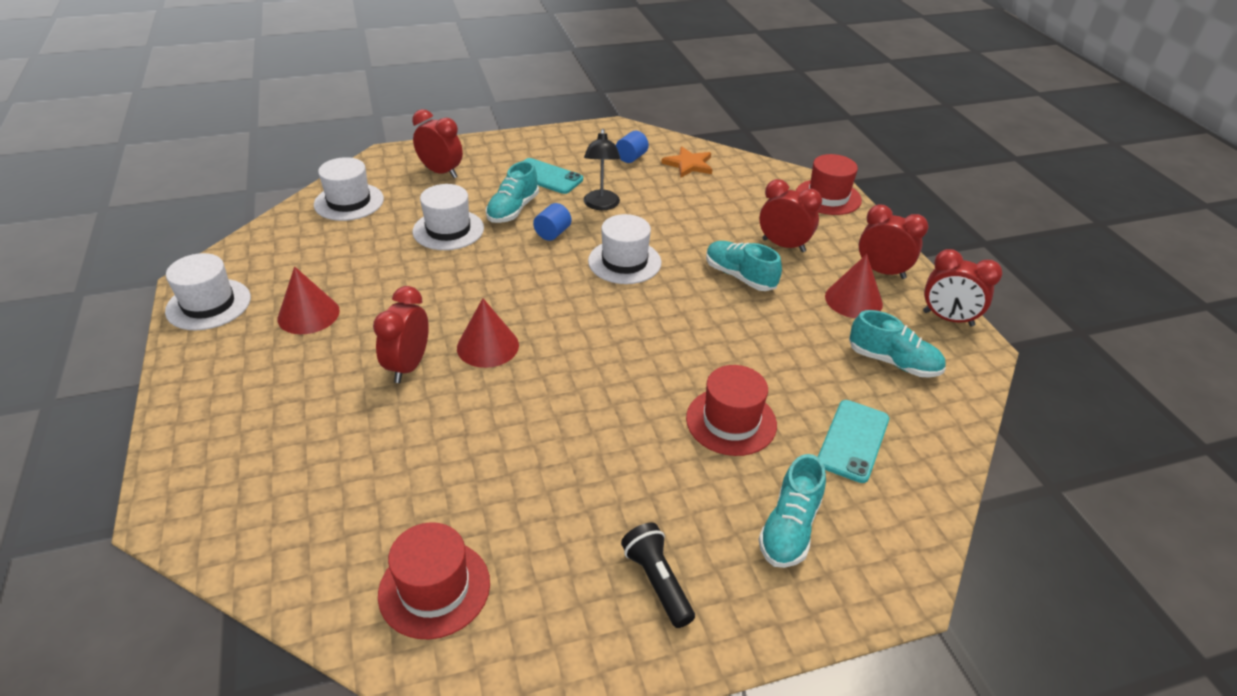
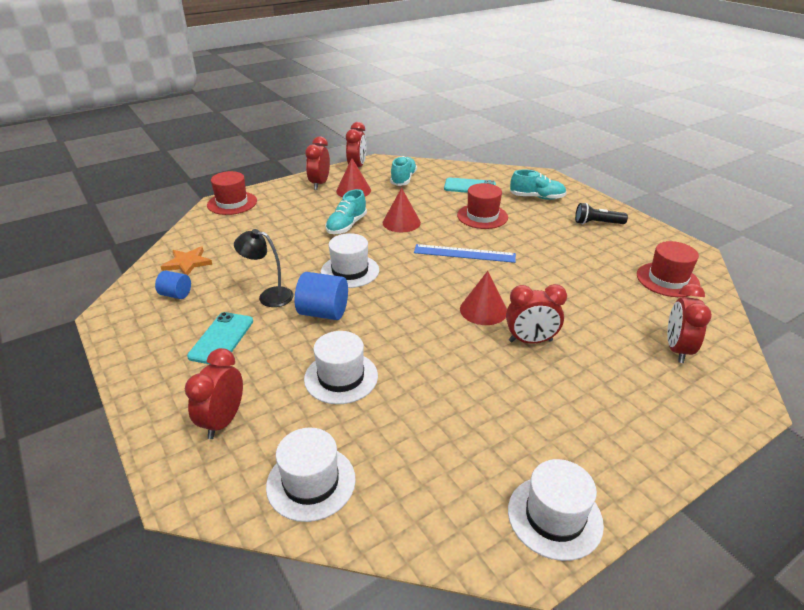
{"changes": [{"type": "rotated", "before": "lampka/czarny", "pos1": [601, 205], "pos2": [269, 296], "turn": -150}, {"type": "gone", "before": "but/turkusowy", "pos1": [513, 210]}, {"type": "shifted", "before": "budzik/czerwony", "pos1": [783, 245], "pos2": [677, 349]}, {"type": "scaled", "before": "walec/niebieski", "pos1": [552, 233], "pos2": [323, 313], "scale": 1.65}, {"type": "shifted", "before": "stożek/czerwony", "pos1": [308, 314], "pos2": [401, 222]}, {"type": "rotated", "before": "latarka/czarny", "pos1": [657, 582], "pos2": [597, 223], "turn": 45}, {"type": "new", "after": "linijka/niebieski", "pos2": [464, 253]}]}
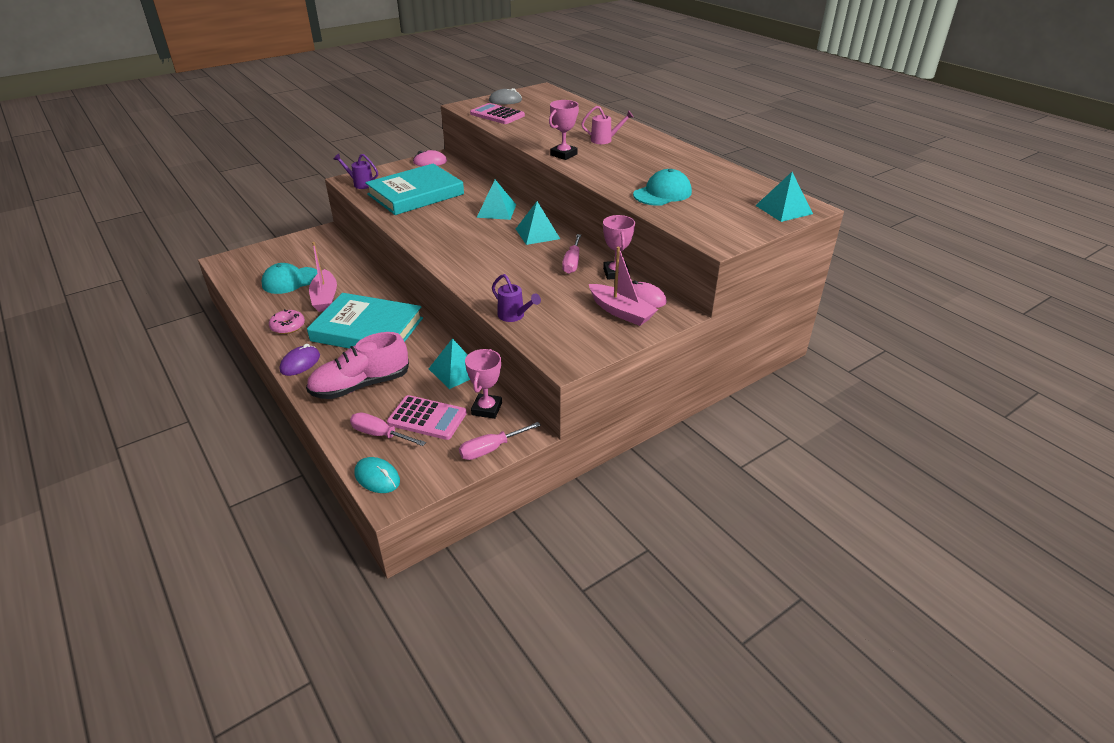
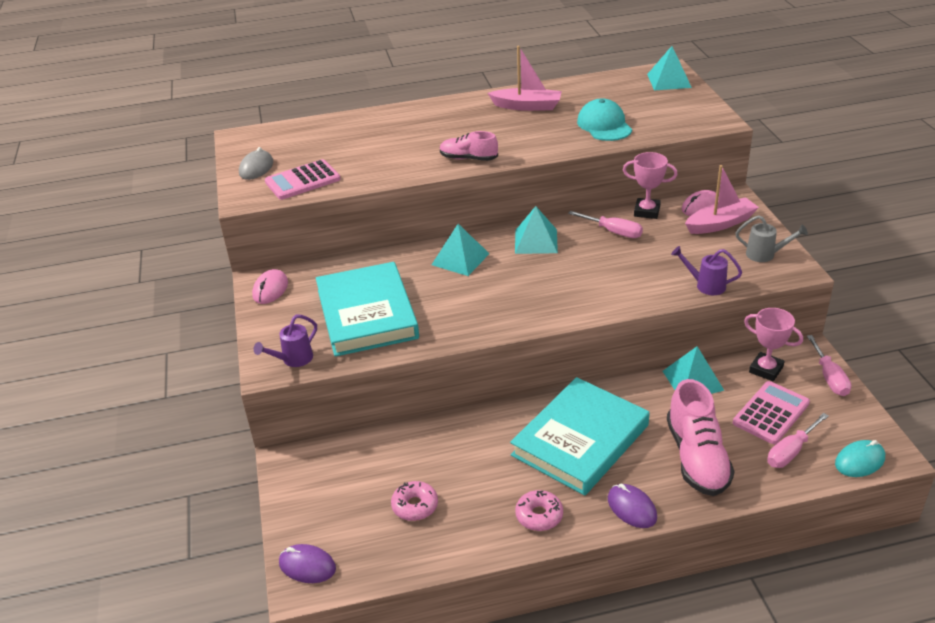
{"changes": [{"type": "swapped", "before": "puchar/różowy", "after": "but/różowy", "pos1": [563, 154], "pos2": [468, 158]}, {"type": "gone", "before": "konewka/różowy", "pos1": [604, 140]}, {"type": "shifted", "before": "łódka/różowy", "pos1": [325, 298], "pos2": [527, 106]}, {"type": "swapped", "before": "czapka/turkusowy", "after": "donut/różowy", "pos1": [291, 281], "pos2": [415, 506]}, {"type": "rotated", "before": "konewka/fioletowy", "pos1": [514, 316], "pos2": [706, 285], "turn": -135}, {"type": "new", "after": "konewka/szary", "pos2": [765, 255]}, {"type": "new", "after": "myszka/fioletowy", "pos2": [307, 566]}]}
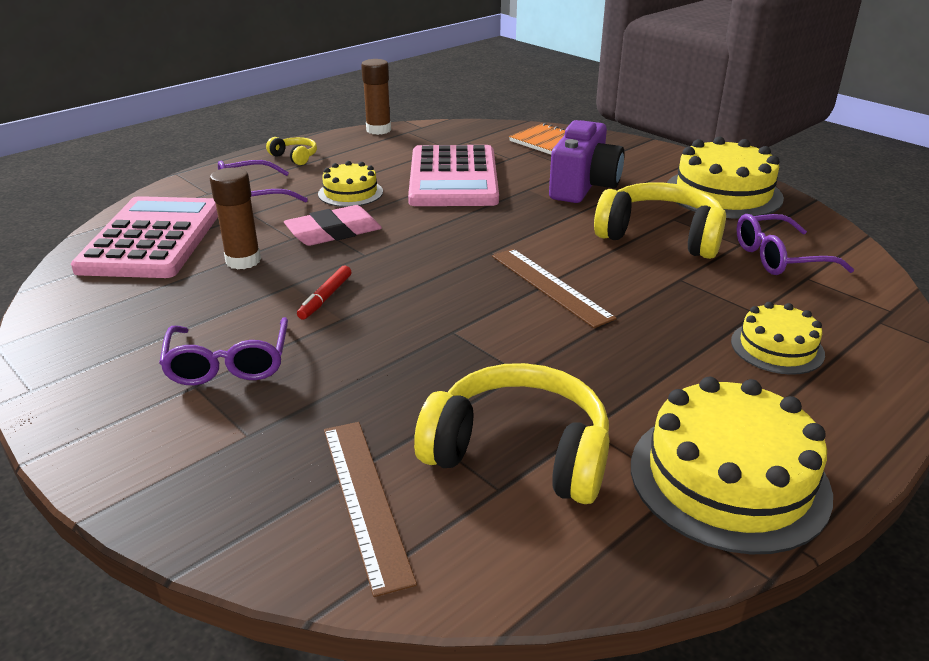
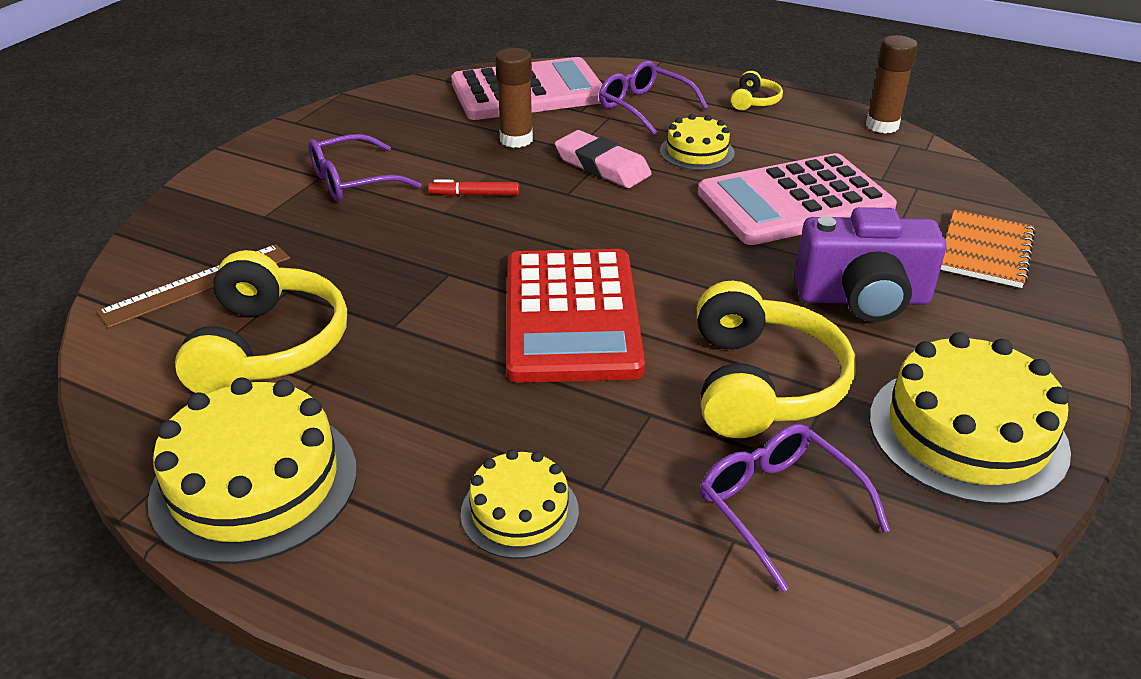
{"changes": [{"type": "swapped", "before": "linijka/brązowy", "after": "kalkulator/czerwony", "pos1": [550, 286], "pos2": [571, 316]}]}
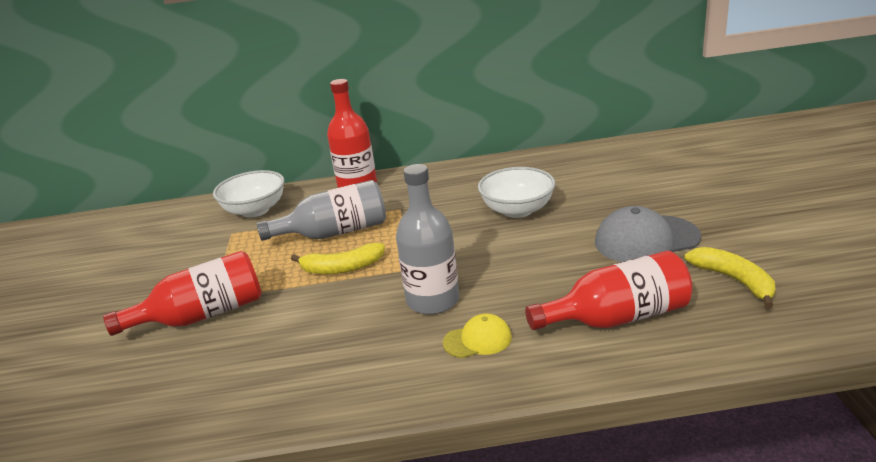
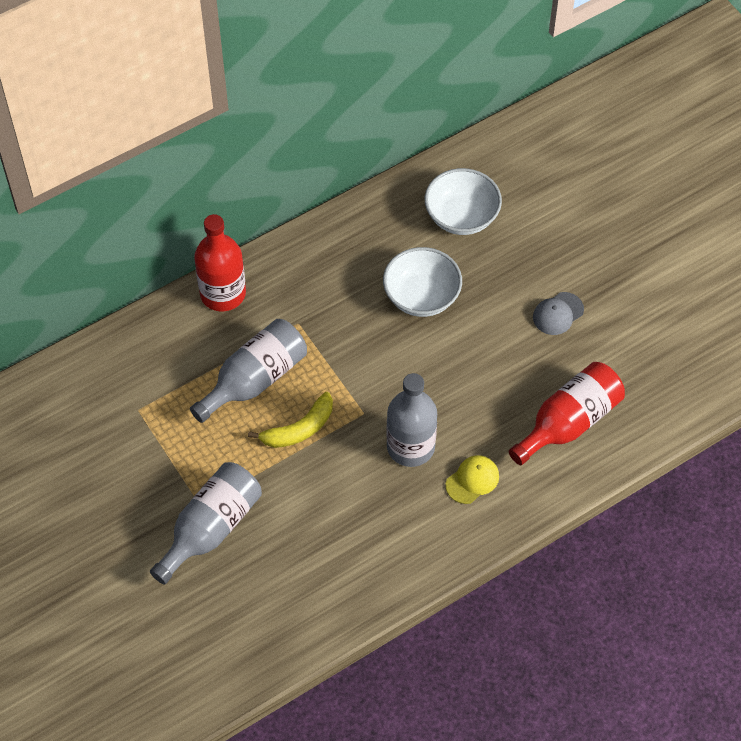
{"changes": [{"type": "shifted", "before": "miska/biały", "pos1": [255, 210], "pos2": [461, 216]}, {"type": "scaled", "before": "czapka/szary", "pos1": [646, 240], "pos2": [558, 314], "scale": 0.56}, {"type": "gone", "before": "banan/żółty", "pos1": [734, 280]}, {"type": "repainted", "before": "butelka/czerwony", "after": "butelka/szary", "pos1": [202, 315], "pos2": [211, 528]}]}
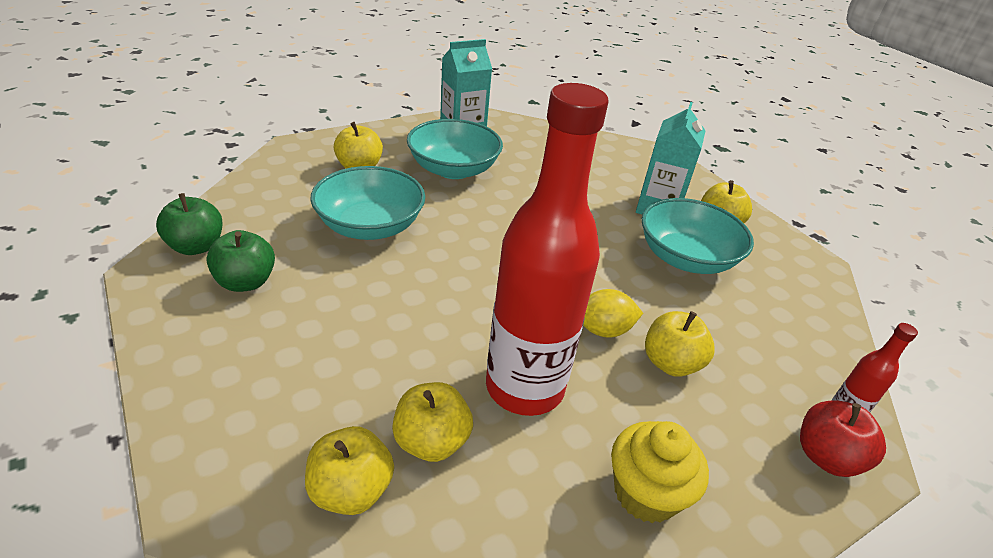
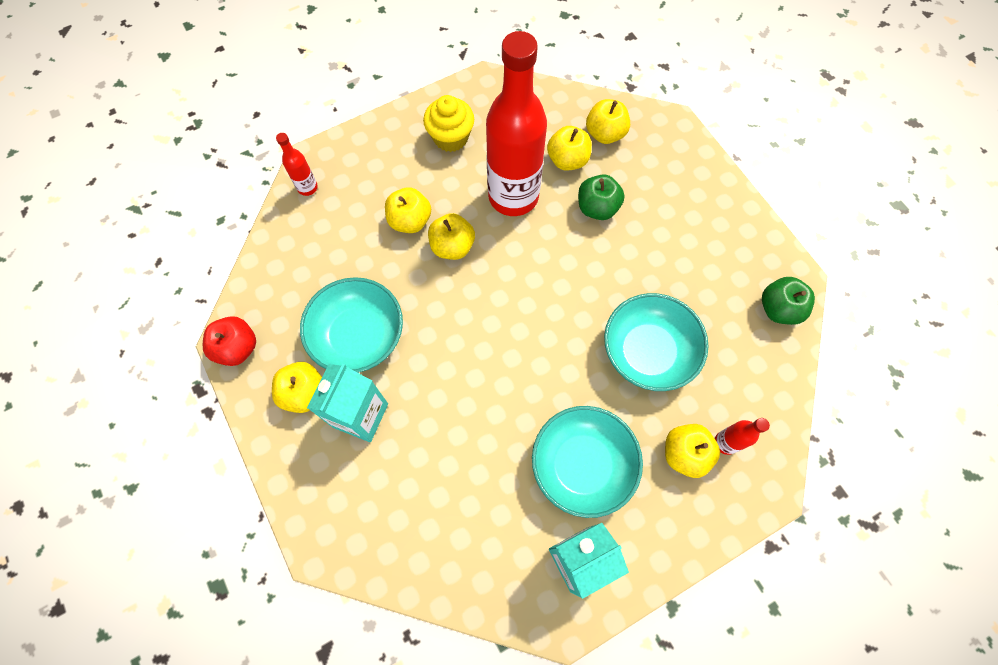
{"changes": [{"type": "shifted", "before": "jabłko/zielony", "pos1": [246, 282], "pos2": [597, 208]}, {"type": "swapped", "before": "cytryna/żółty", "after": "jabłko/żółty", "pos1": [603, 330], "pos2": [452, 246]}, {"type": "shifted", "before": "jabłko/czerwony", "pos1": [826, 457], "pos2": [237, 348]}, {"type": "new", "after": "butelka/czerwony", "pos2": [725, 443]}]}
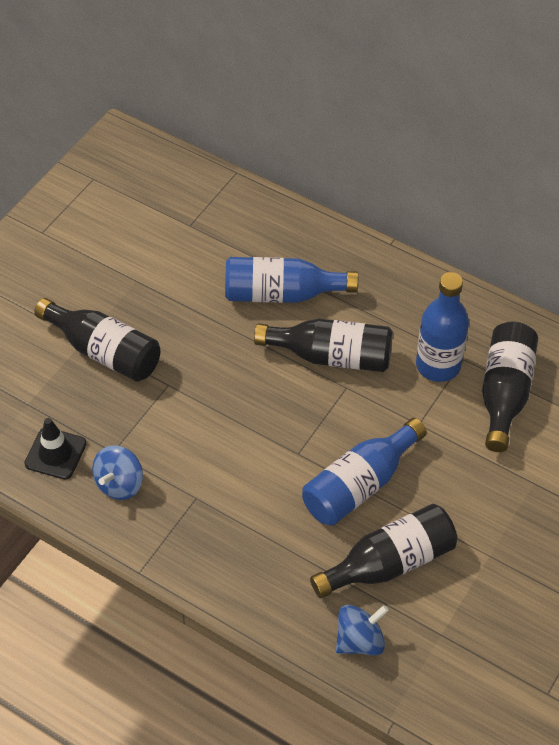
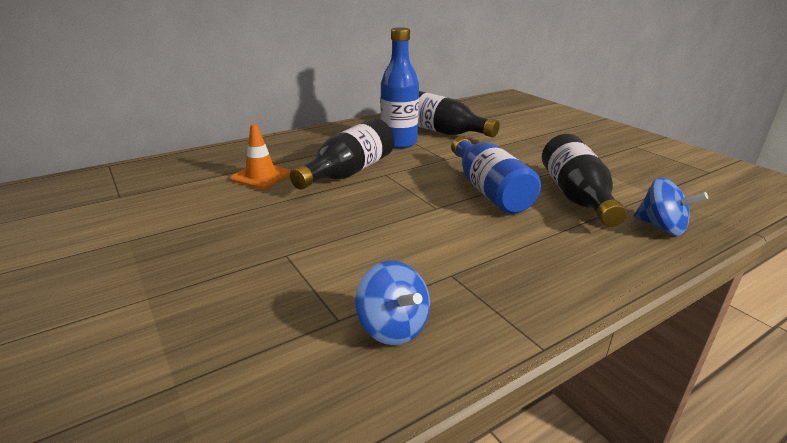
{"changes": [{"type": "swapped", "before": "butelka/niebieski", "after": "pachołek/pomarańczowy", "pos1": [282, 294], "pos2": [261, 176]}, {"type": "gone", "before": "butelka/czarny", "pos1": [104, 352]}, {"type": "gone", "before": "pachołek/czarny", "pos1": [55, 453]}, {"type": "rotated", "before": "bączek/niebieski", "pos1": [359, 640], "pos2": [661, 227], "turn": 135}]}
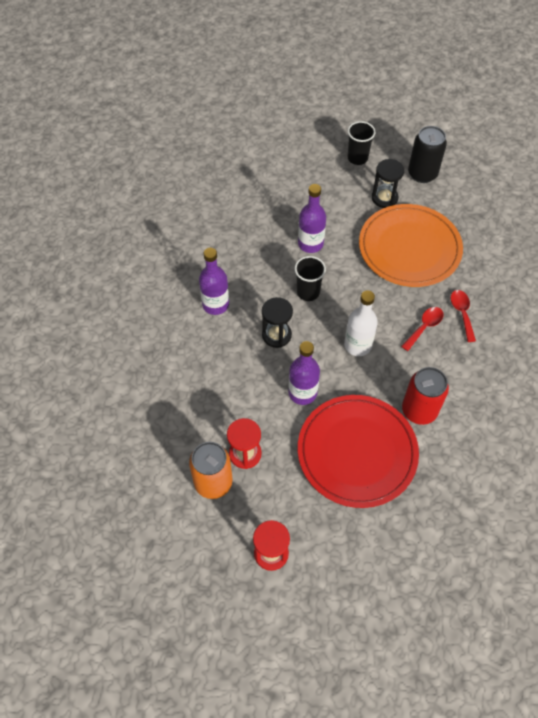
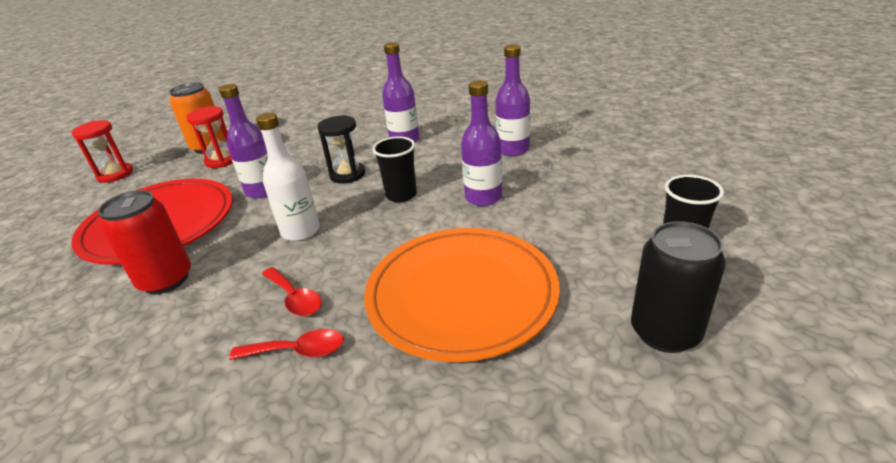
{"changes": [{"type": "gone", "before": "klepsydra/czarny", "pos1": [384, 198]}, {"type": "new", "after": "butelka/fioletowy", "pos2": [513, 149]}]}
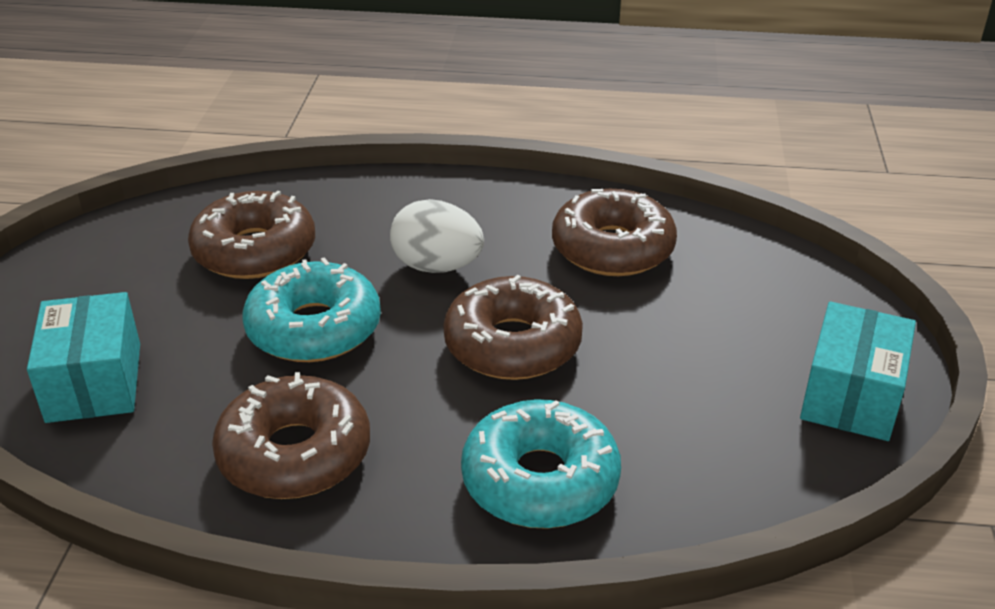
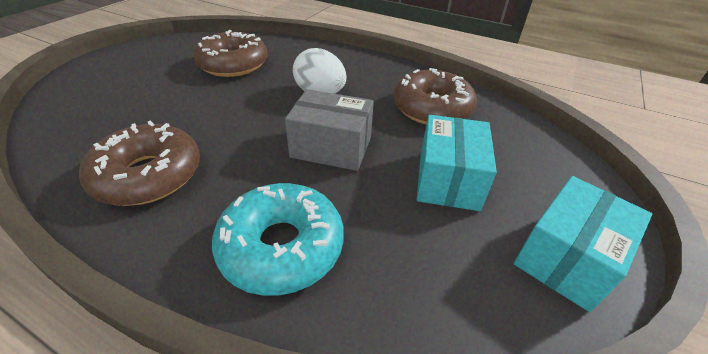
{"changes": [{"type": "gone", "before": "donut/turkusowy", "pos1": [314, 328]}, {"type": "swapped", "before": "donut/brązowy", "after": "pudełko/szary", "pos1": [512, 344], "pos2": [331, 147]}, {"type": "shifted", "before": "pudełko/turkusowy", "pos1": [94, 382], "pos2": [448, 179]}]}
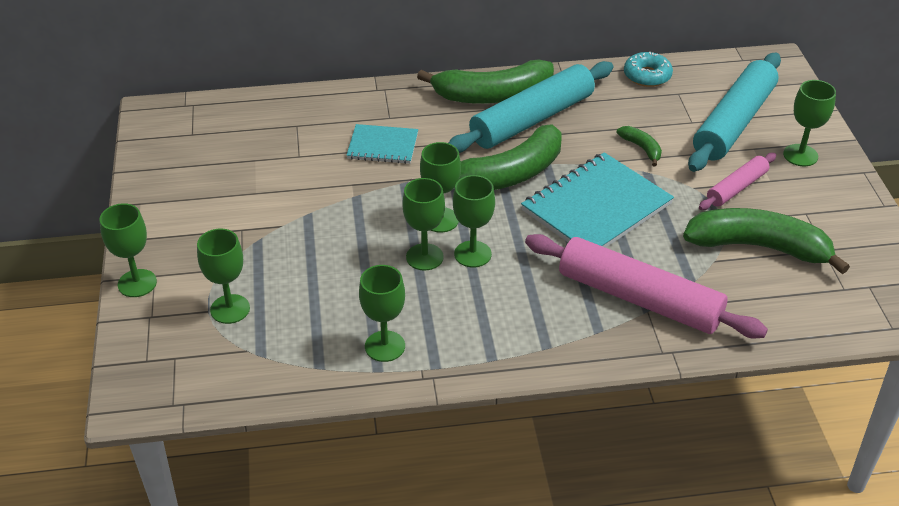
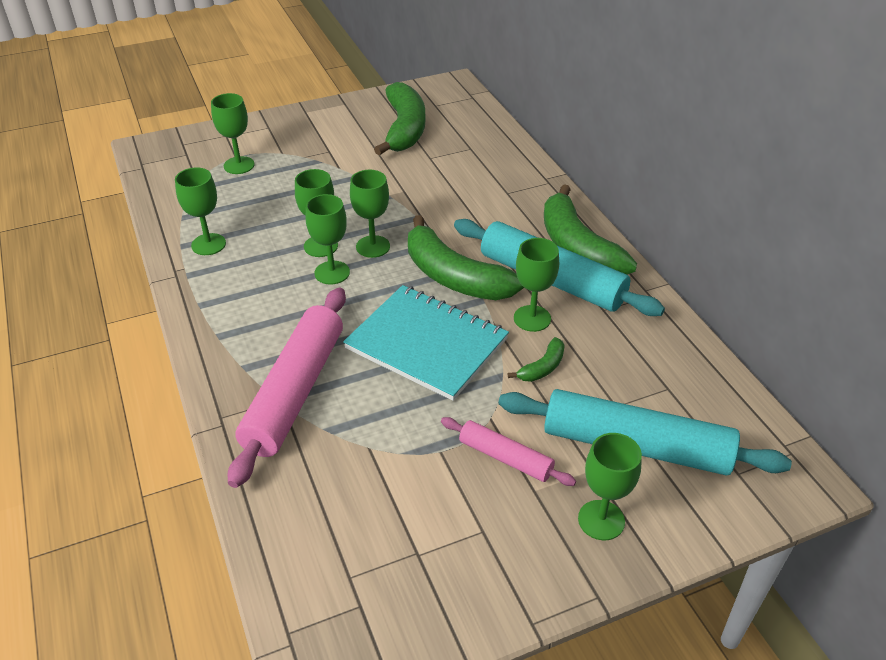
{"changes": [{"type": "gone", "before": "donut/turkusowy", "pos1": [647, 76]}, {"type": "gone", "before": "zeszyt/turkusowy", "pos1": [382, 146]}, {"type": "shifted", "before": "kielich/zielony", "pos1": [137, 283], "pos2": [532, 318]}, {"type": "shifted", "before": "banan/zielony", "pos1": [758, 247], "pos2": [404, 129]}]}
